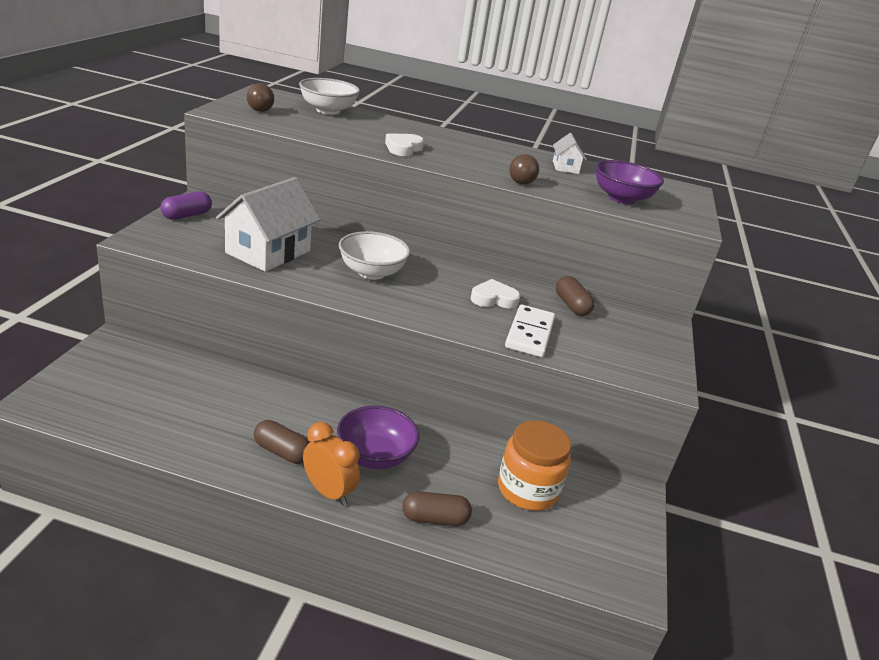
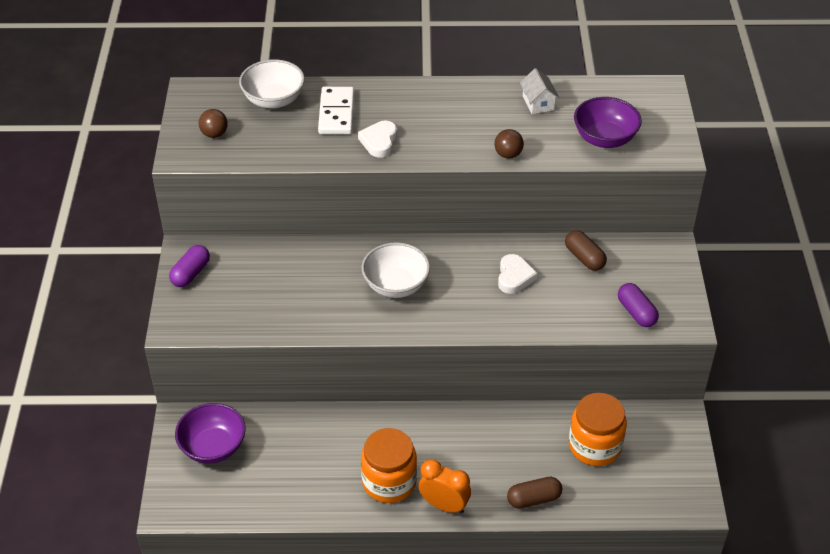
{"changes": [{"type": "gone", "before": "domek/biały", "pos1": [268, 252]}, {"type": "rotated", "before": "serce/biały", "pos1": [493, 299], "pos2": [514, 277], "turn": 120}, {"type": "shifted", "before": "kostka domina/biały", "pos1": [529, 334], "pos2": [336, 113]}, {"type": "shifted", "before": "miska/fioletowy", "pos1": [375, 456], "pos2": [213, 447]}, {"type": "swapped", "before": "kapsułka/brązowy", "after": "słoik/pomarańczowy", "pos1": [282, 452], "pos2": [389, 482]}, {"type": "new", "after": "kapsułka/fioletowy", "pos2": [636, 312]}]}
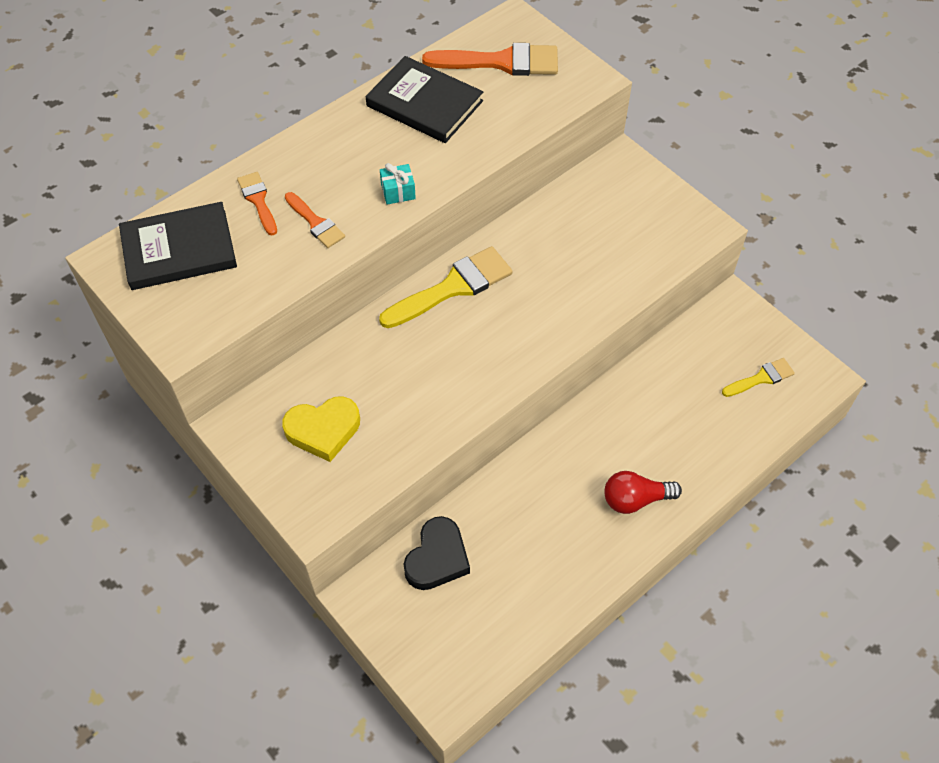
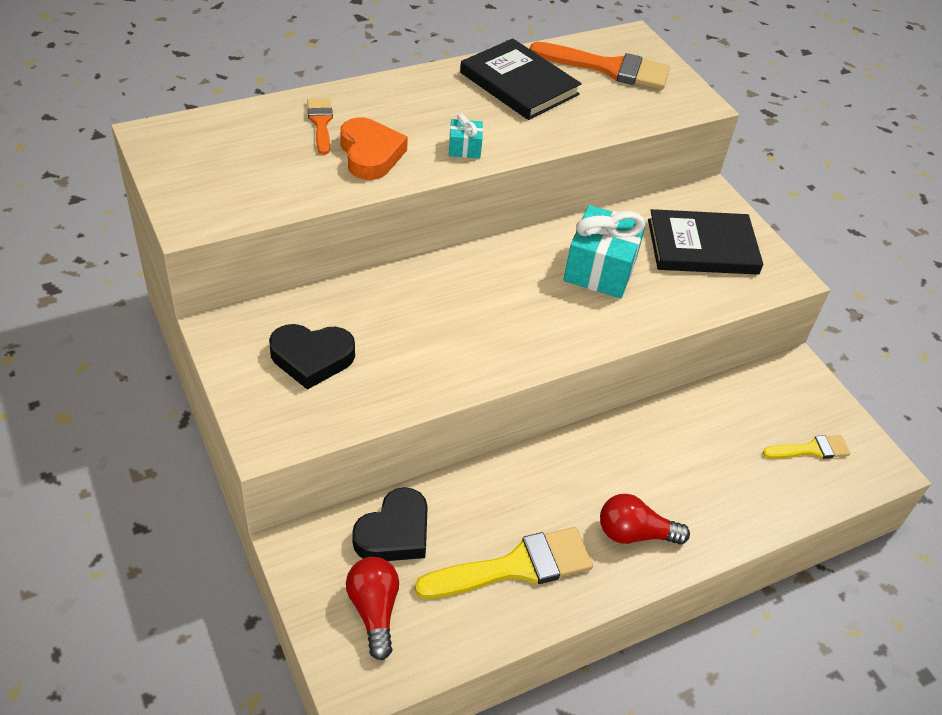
{"changes": [{"type": "swapped", "before": "pędzel/pomarańczowy", "after": "serce/pomarańczowy", "pos1": [315, 223], "pos2": [370, 154]}, {"type": "shifted", "before": "książka/czarny", "pos1": [179, 249], "pos2": [702, 246]}, {"type": "shifted", "before": "pędzel/żółty", "pos1": [452, 287], "pos2": [515, 567]}, {"type": "repainted", "before": "serce/żółty", "after": "serce/czarny", "pos1": [323, 430], "pos2": [312, 358]}, {"type": "new", "after": "prezent/turkusowy", "pos2": [600, 269]}, {"type": "new", "after": "żarówka/czerwony", "pos2": [374, 610]}]}
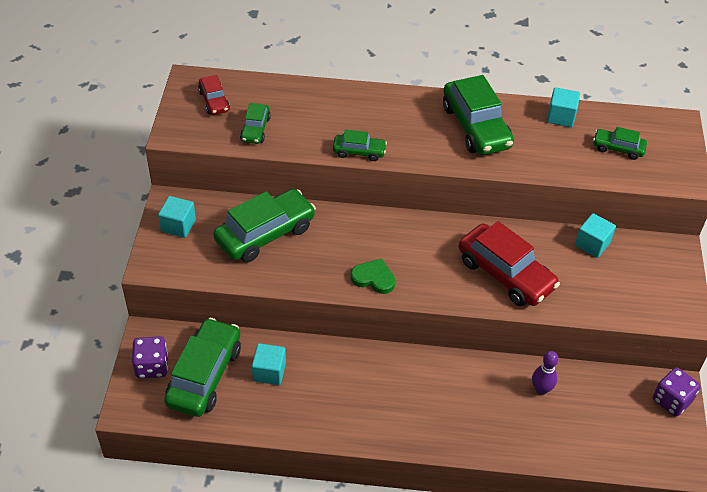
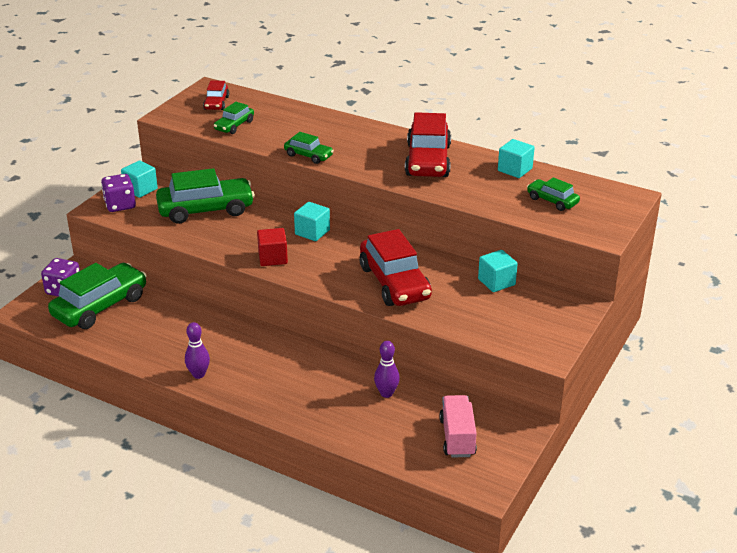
{"changes": [{"type": "repainted", "before": "samochód/zielony", "after": "samochód/czerwony", "pos1": [476, 127], "pos2": [428, 160]}, {"type": "swapped", "before": "serce/zielony", "after": "sześcian/czerwony", "pos1": [373, 278], "pos2": [273, 258]}, {"type": "shifted", "before": "sześcian/turkusowy", "pos1": [269, 372], "pos2": [312, 232]}, {"type": "shifted", "before": "kostka do gry/fioletowy", "pos1": [671, 400], "pos2": [120, 205]}, {"type": "new", "after": "kręgiel/fioletowy", "pos2": [198, 374]}, {"type": "new", "after": "ciężarówka/różowy", "pos2": [457, 437]}]}
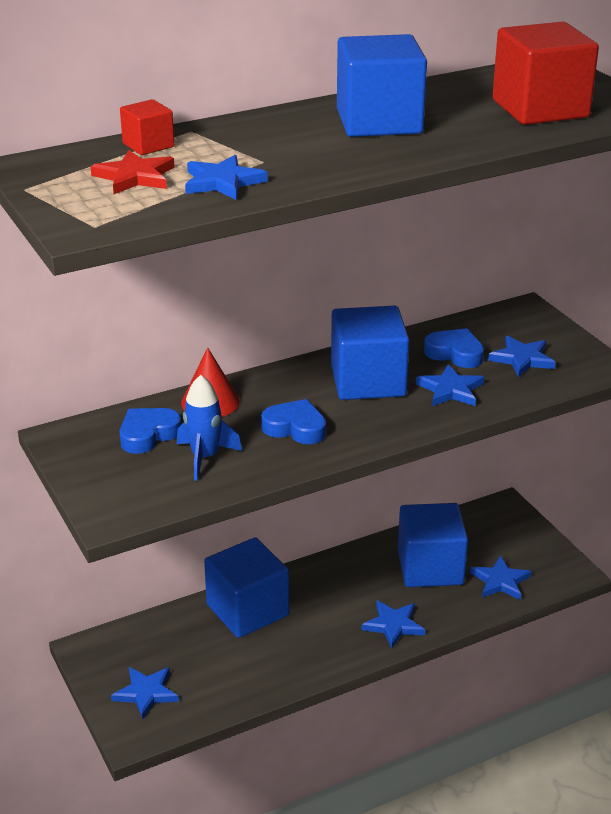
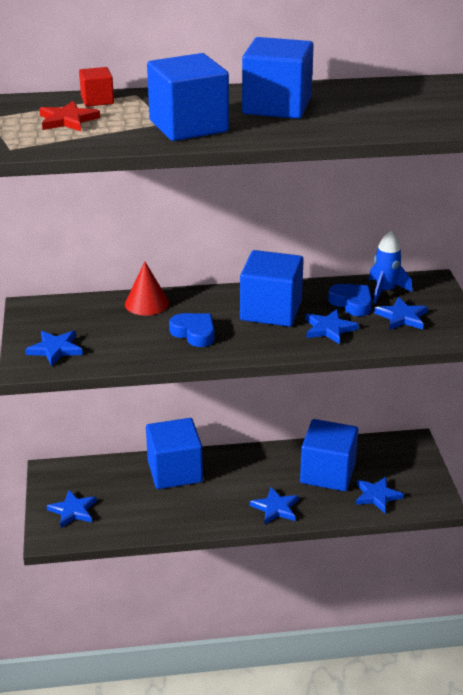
{"changes": [{"type": "gone", "before": "sześcian/czerwony", "pos1": [540, 109]}, {"type": "shifted", "before": "gwiazda/niebieski", "pos1": [222, 182], "pos2": [55, 349]}, {"type": "shifted", "before": "rakieta/niebieski", "pos1": [205, 457], "pos2": [385, 291]}, {"type": "gone", "before": "serce/niebieski", "pos1": [148, 434]}, {"type": "new", "after": "sześcian/niebieski", "pos2": [188, 126]}]}
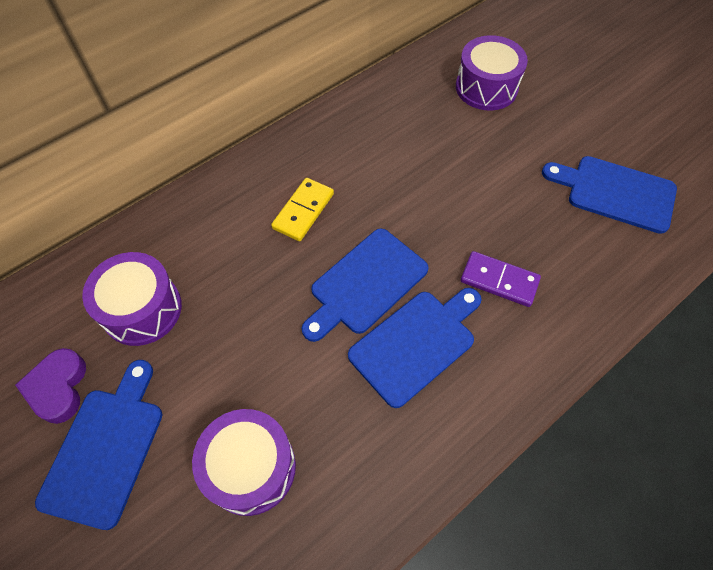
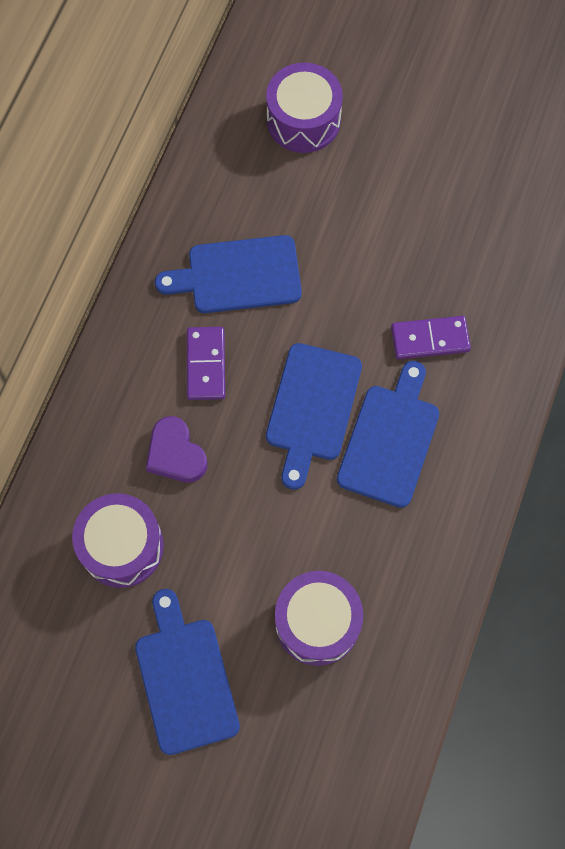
{"changes": [{"type": "shifted", "before": "deska do krojenia/niebieski", "pos1": [615, 192], "pos2": [238, 275]}, {"type": "repainted", "before": "kostka domina/żółty", "after": "kostka domina/fioletowy", "pos1": [303, 211], "pos2": [206, 364]}, {"type": "shifted", "before": "serce/fioletowy", "pos1": [58, 388], "pos2": [175, 454]}]}
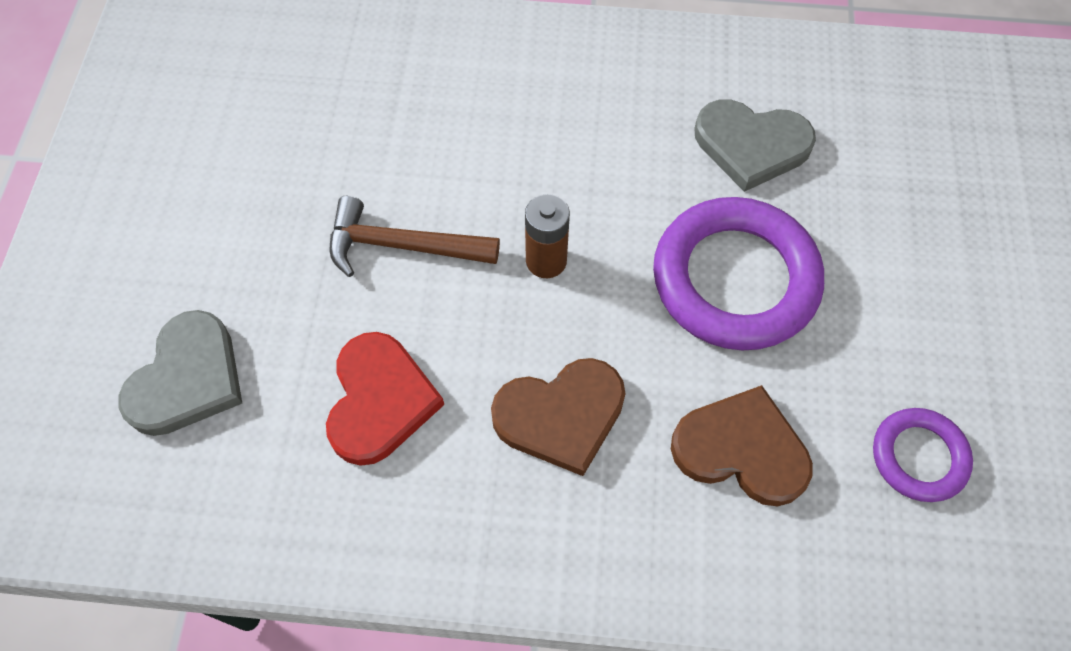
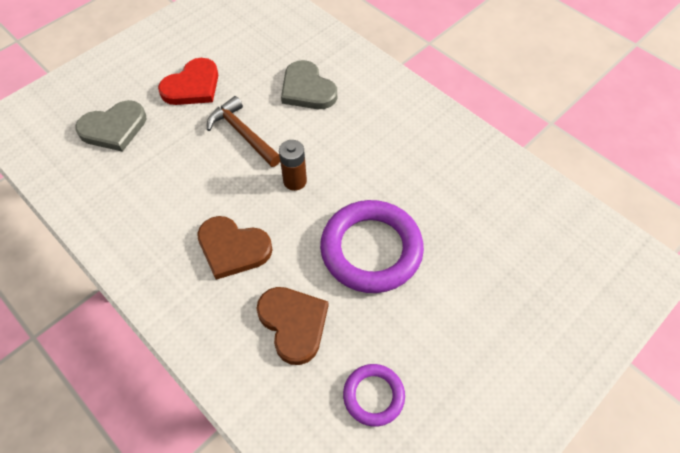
{"changes": [{"type": "shifted", "before": "serce/szary", "pos1": [751, 145], "pos2": [307, 89]}, {"type": "shifted", "before": "serce/czerwony", "pos1": [380, 401], "pos2": [192, 86]}]}
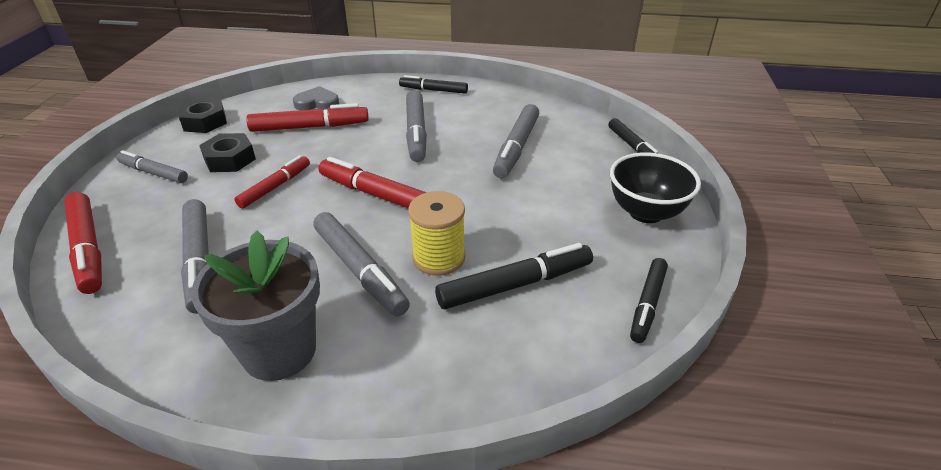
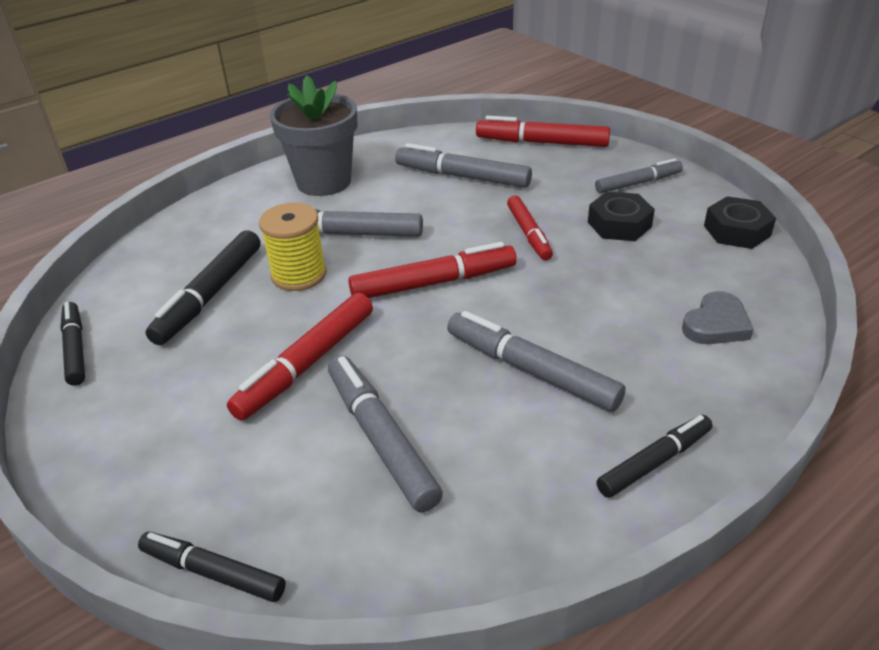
{"changes": [{"type": "shifted", "before": "flamaster/czerwony", "pos1": [310, 127], "pos2": [307, 364]}, {"type": "gone", "before": "miska/czarny", "pos1": [646, 212]}]}
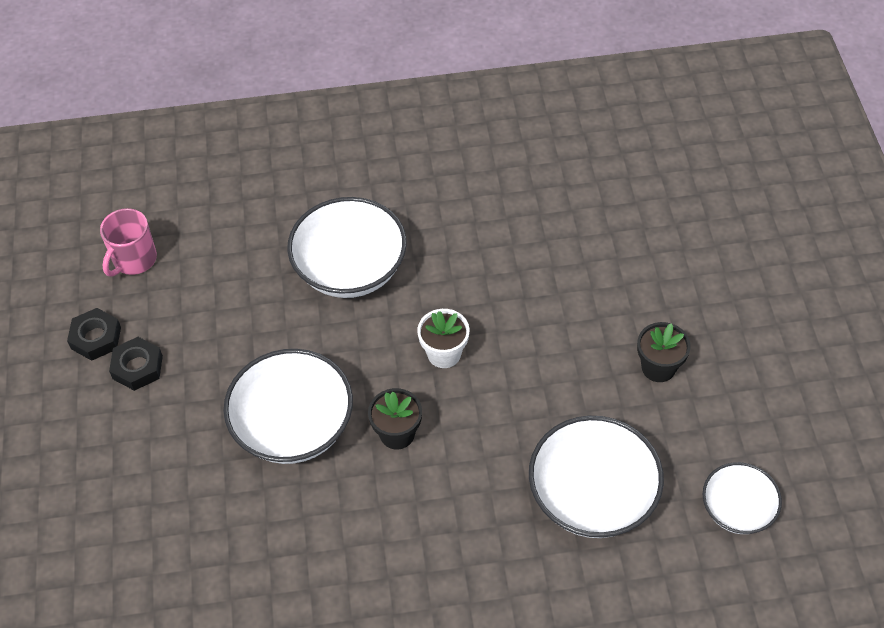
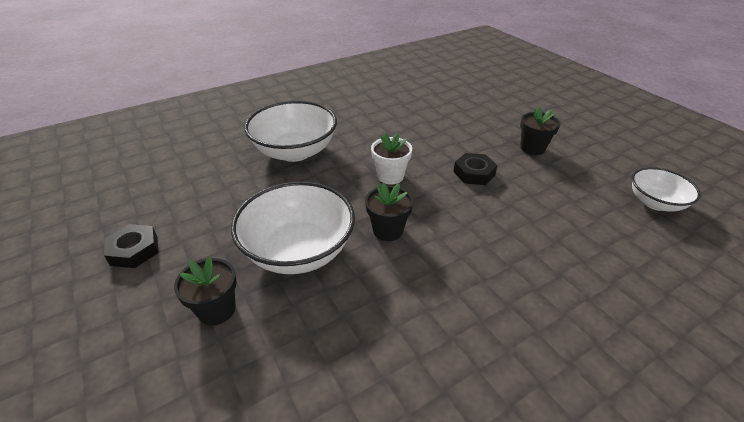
{"changes": [{"type": "gone", "before": "kubek/różowy", "pos1": [134, 259]}, {"type": "shifted", "before": "nakrętka/czarny", "pos1": [96, 338], "pos2": [474, 173]}, {"type": "gone", "before": "miska/biały", "pos1": [592, 496]}, {"type": "new", "after": "doniczka/czarny", "pos2": [217, 310]}]}
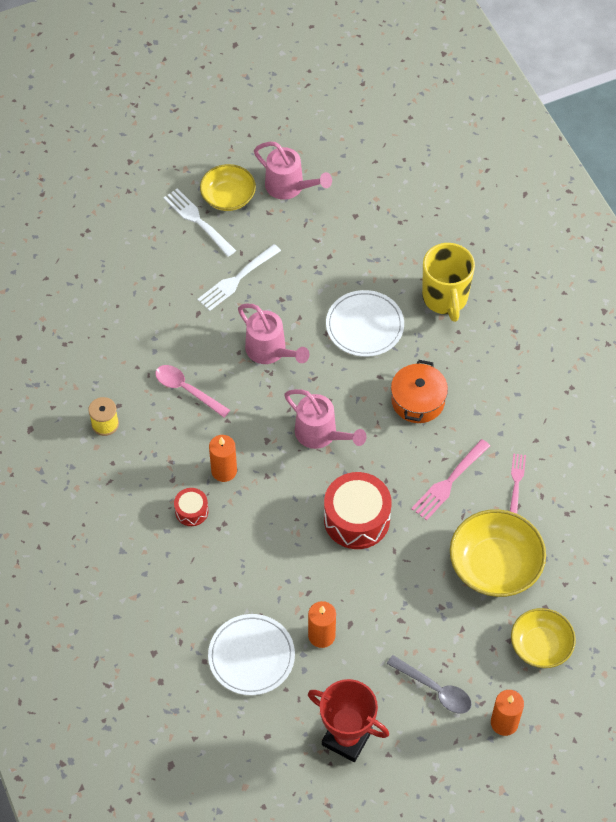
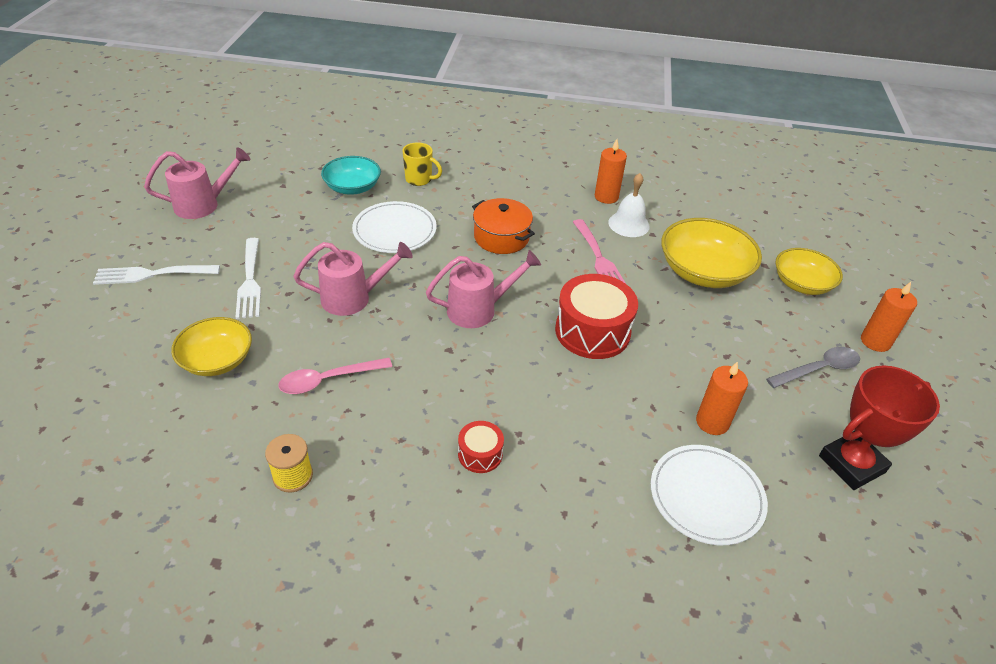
{"changes": [{"type": "shifted", "before": "miska/żółty", "pos1": [228, 197], "pos2": [217, 360]}, {"type": "scaled", "before": "kubek/żółty", "pos1": [445, 298], "pos2": [419, 179], "scale": 0.58}, {"type": "shifted", "before": "świeca/pomarańczowy", "pos1": [224, 471], "pos2": [606, 197]}, {"type": "swapped", "before": "widelec/różowy", "after": "dzwonek/biały", "pos1": [516, 482], "pos2": [628, 224]}, {"type": "new", "after": "miska/turkusowy", "pos2": [352, 187]}]}
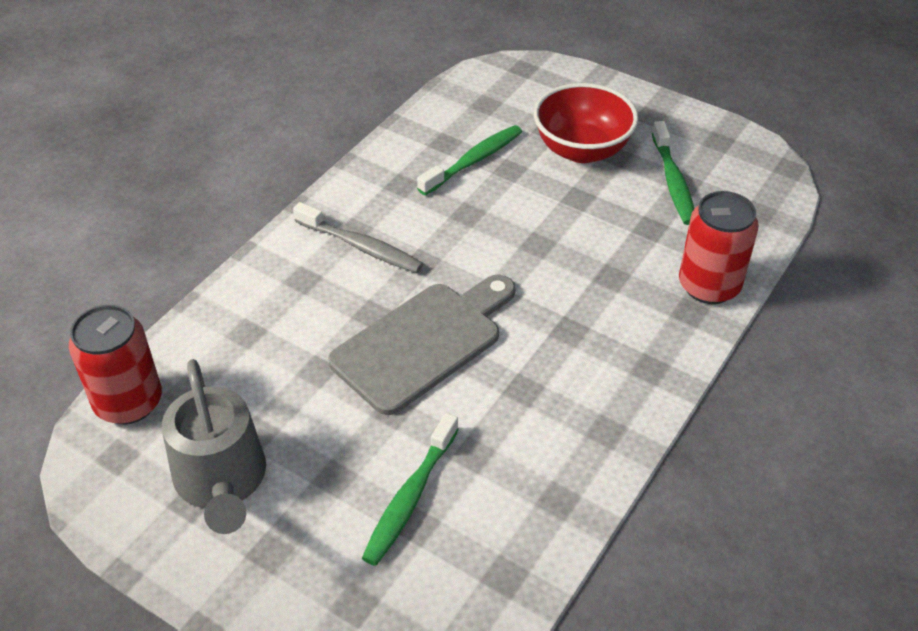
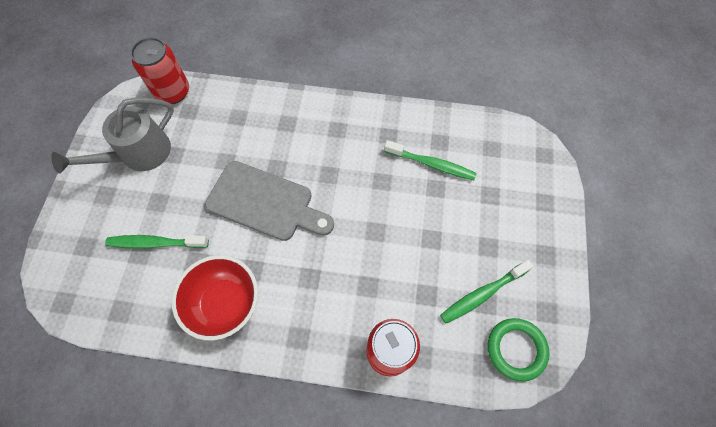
{"changes": [{"type": "shifted", "before": "miska/czerwony", "pos1": [582, 150], "pos2": [225, 303]}, {"type": "gone", "before": "szczoteczka do zębów/szary", "pos1": [361, 246]}, {"type": "new", "after": "pierścień/zielony", "pos2": [516, 349]}]}
